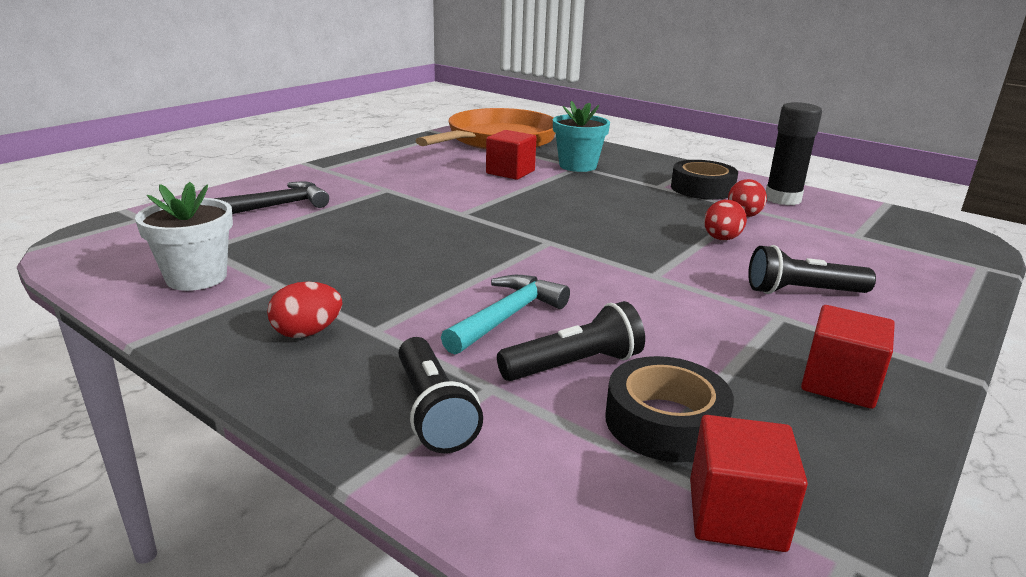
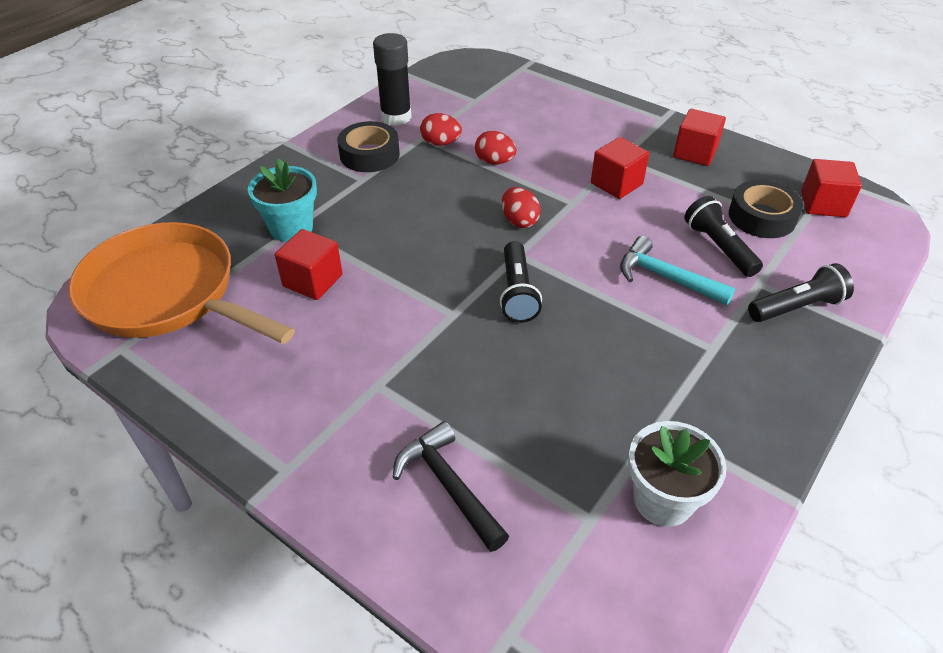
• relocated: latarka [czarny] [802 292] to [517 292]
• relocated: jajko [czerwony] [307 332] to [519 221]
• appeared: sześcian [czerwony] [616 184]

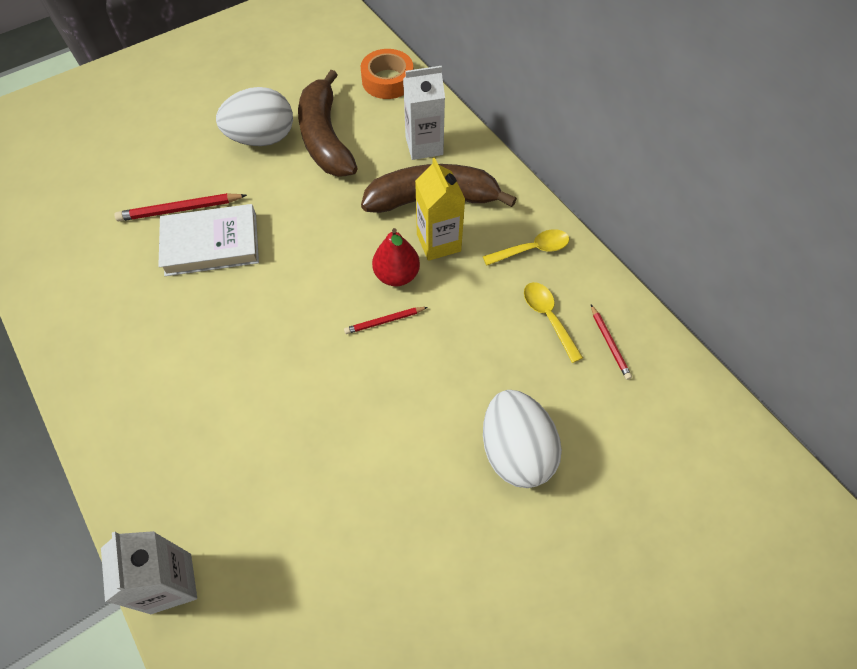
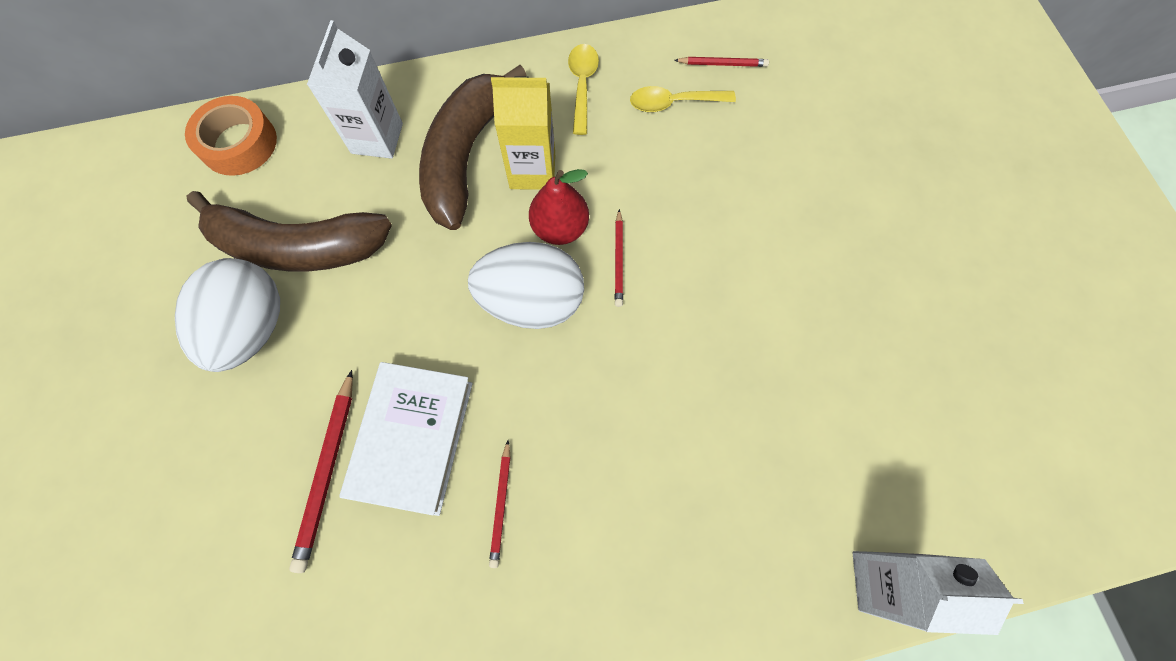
• relocated: jajko [biały] [515 451] to [532 301]
• appeared: ołówek [czerwony] [501 505]

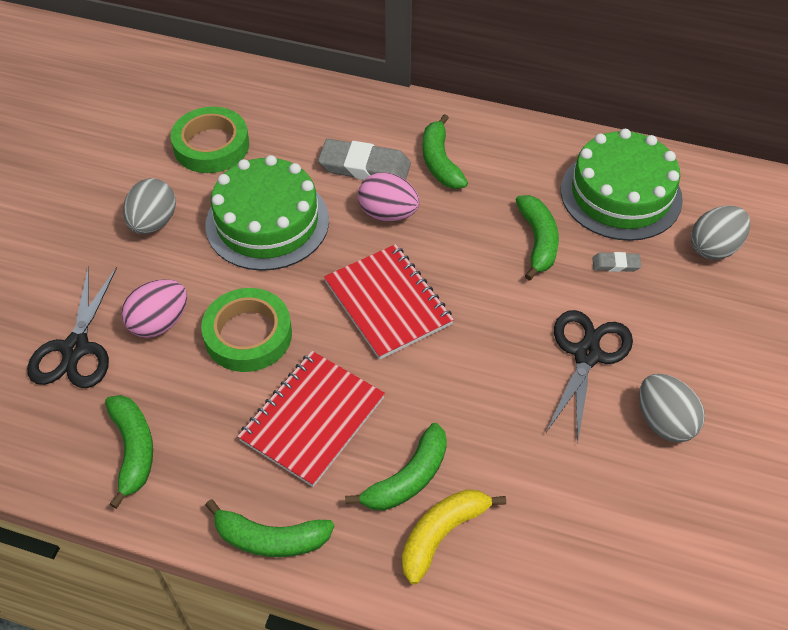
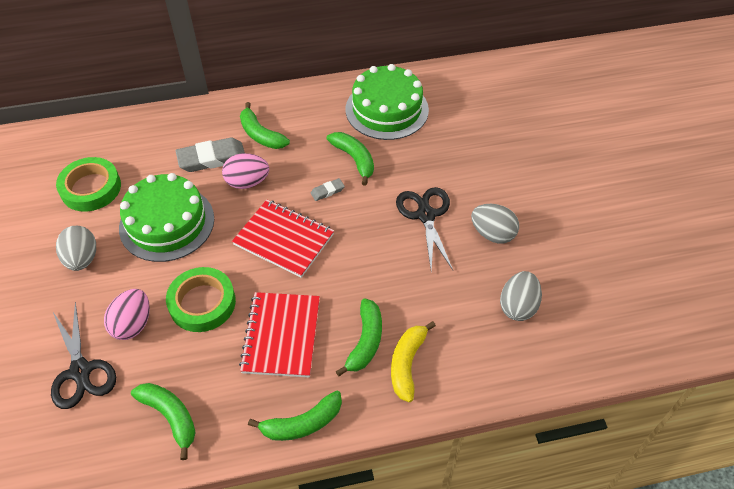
• relocated: jajko [szary] [714 248] to [518 306]
• relocated: gumka do mazania [szary] [615 264] to [327 191]

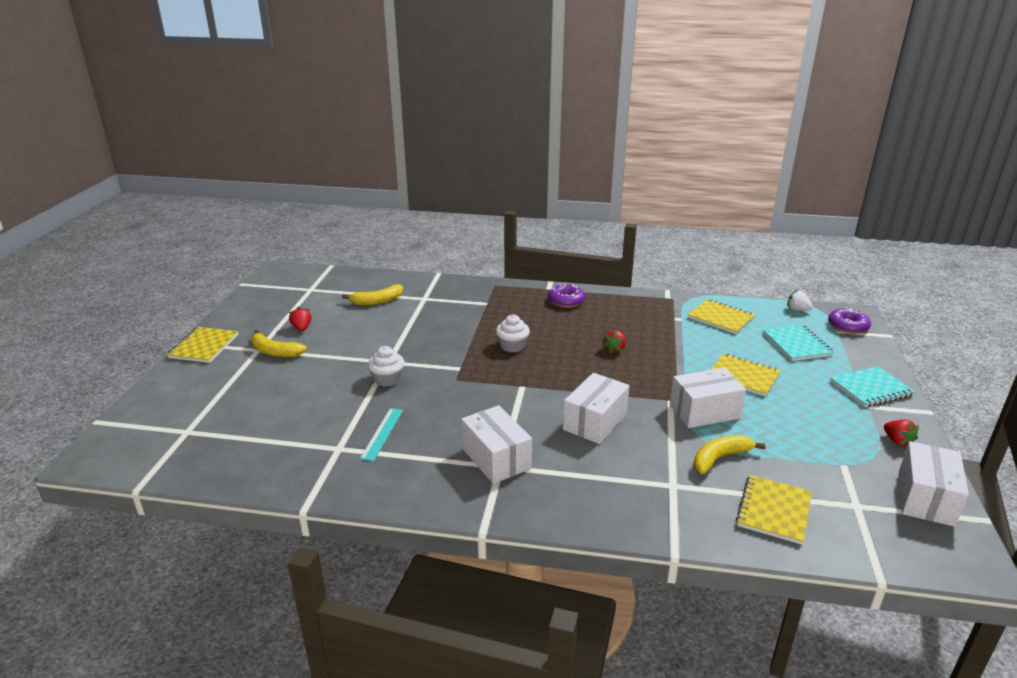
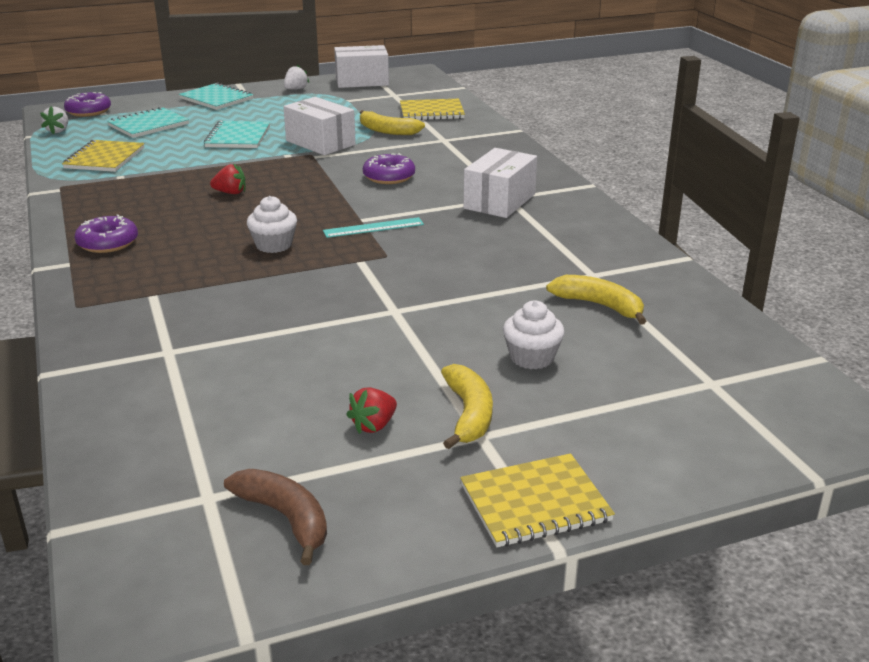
• relocated: banan [żółty] [377 301] to [599 305]
• relocated: muffinka [biały] [387 379] to [532 358]
• colour: zeszyt [żółty] [743 376] to zeszyt [turkusowy] [238 137]
• exchanged: pudełko [biały] [595 422] to donut [fioletowy] [389 177]
• relocated: linijka [turkusowy] [382 433] to [373 227]
• colour: truskawka [czerwony] [897 441] to truskawka [biały] [296 89]
• appeared: banan [brązowy] [285 518]

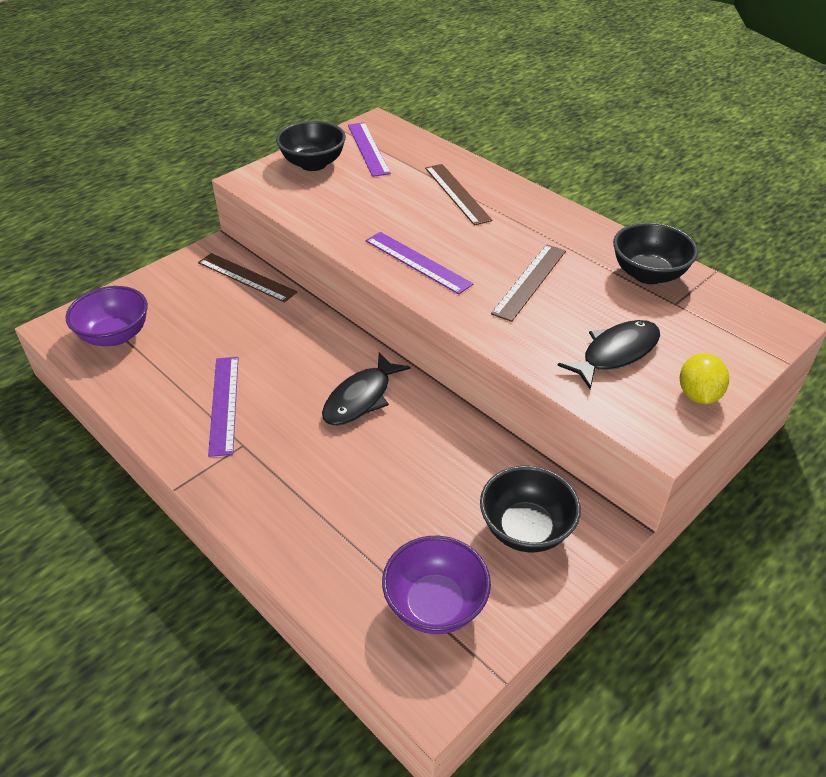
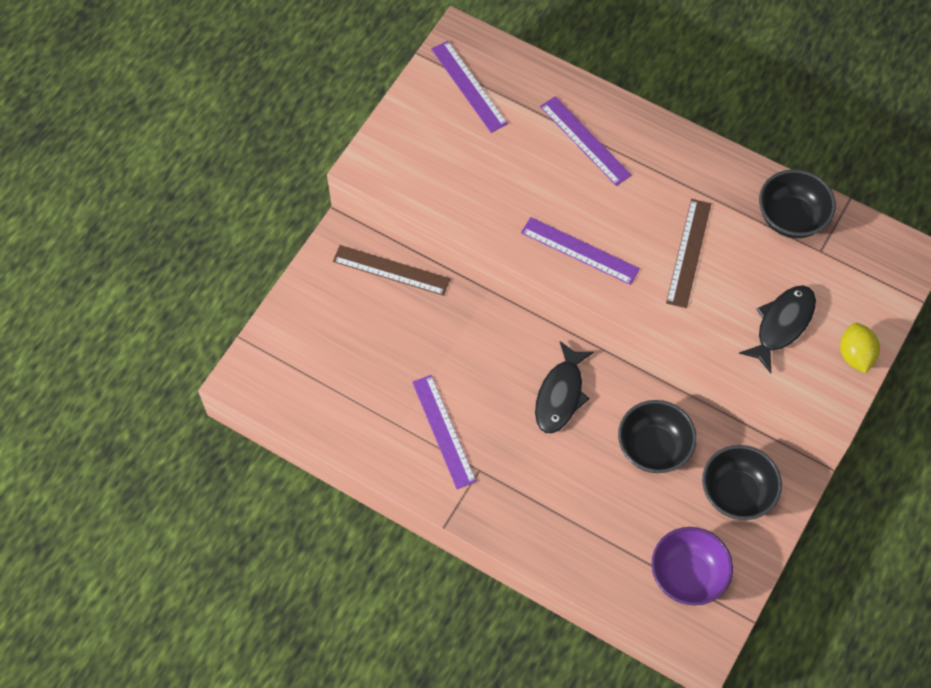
• relocated: miska [czarny] [313 164] to [653 448]
• colour: linijka [brązowy] [457 193] to linijka [fioletowy] [585 140]
• missing: miska [fioletowy] [115 335]

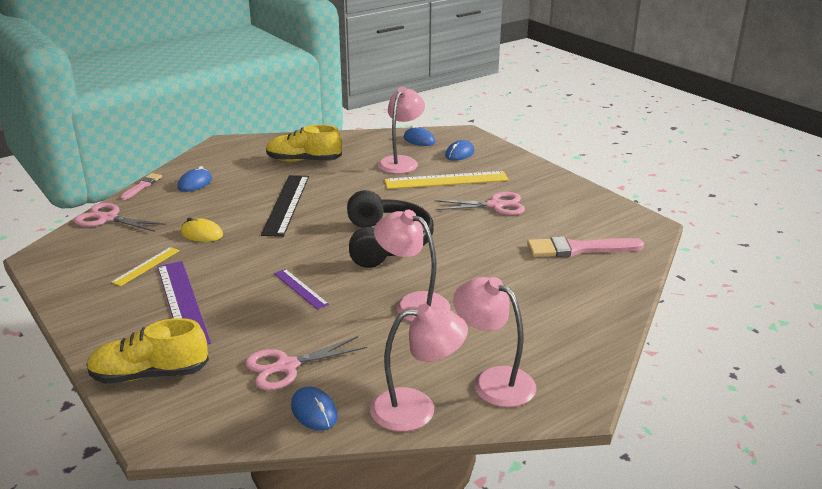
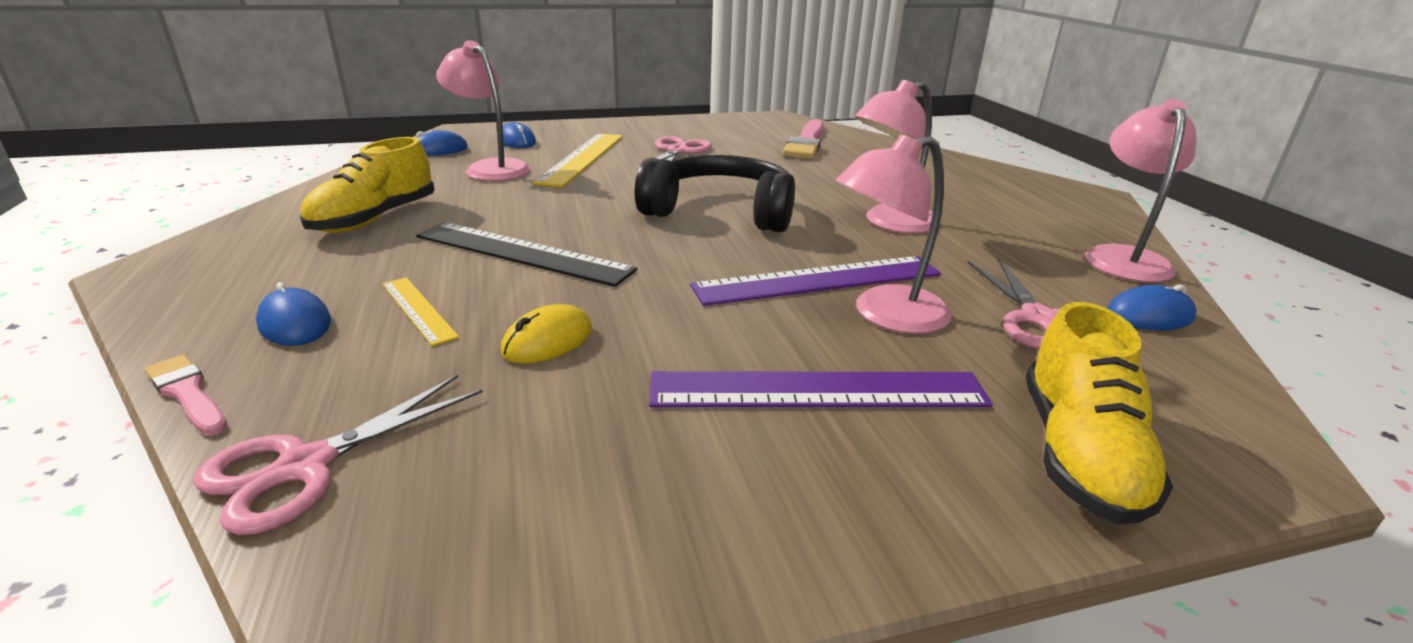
• relocated: linijka [żółty] [146 266] to [418 309]
• size: linijka [fioletowy] [300 288] = [818 280] x1.87
• relocated: lampka [różowy] [493 381] to [885 315]

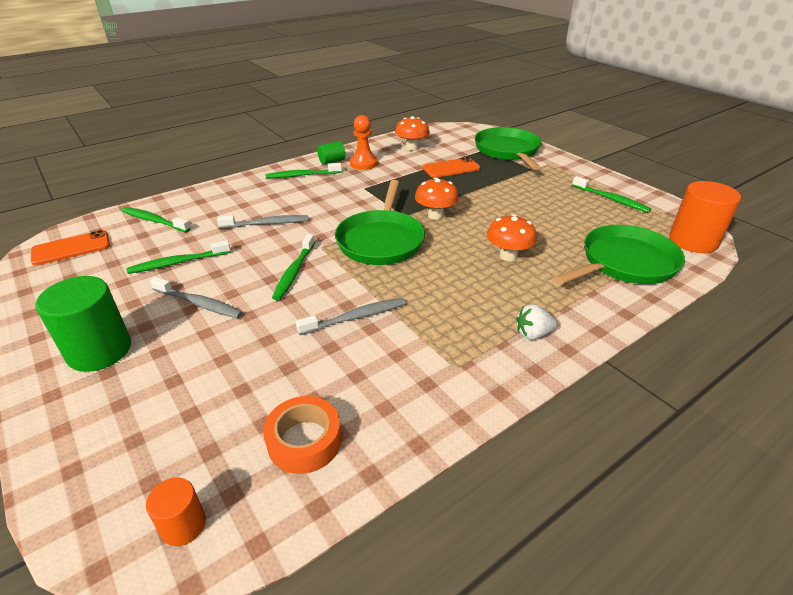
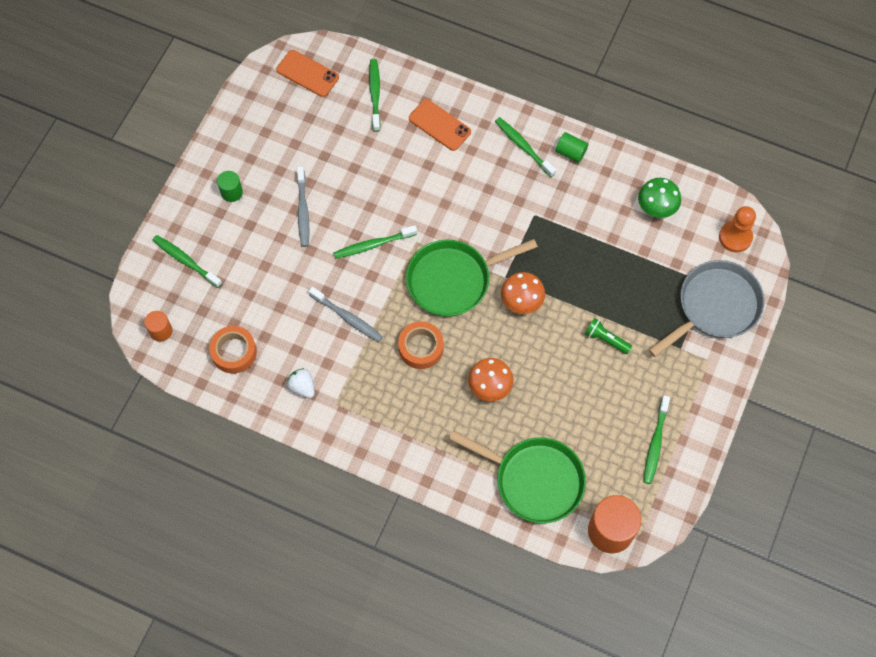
• relocated: pionek [pomarańczowy] [363 163] to [735 237]
• colour: grzyb [pomarańczowy] [412 147] to grzyb [zielony] [656 207]
• colour: patelnia [zielony] [508 151] to patelnia [szary] [715 307]
• relocated: telefon [pomarańczowy] [451 168] to [439 125]
• missing: szczoteczka do zębów [szary] [267 224]
• relocated: szczoteczka do zębów [zielony] [178 263] to [185 261]
• size: walec [zielony] [99 350] = [231 192] x0.52
• relocated: truskawka [biały] [533 334] to [302 387]
• appeared: latarka [zielony] [605 339]
• appeared: taśma klejąca [pomarańczowy] [421 348]

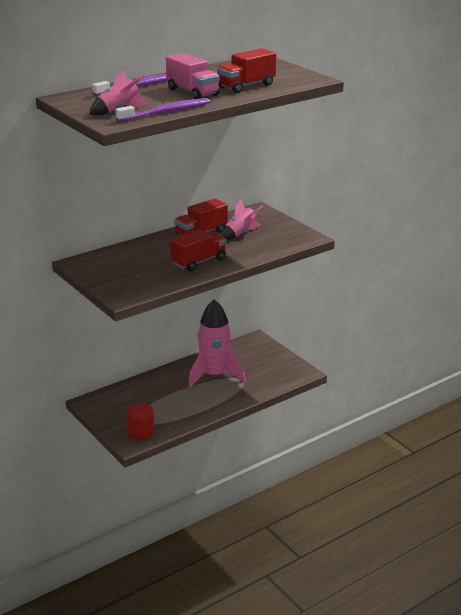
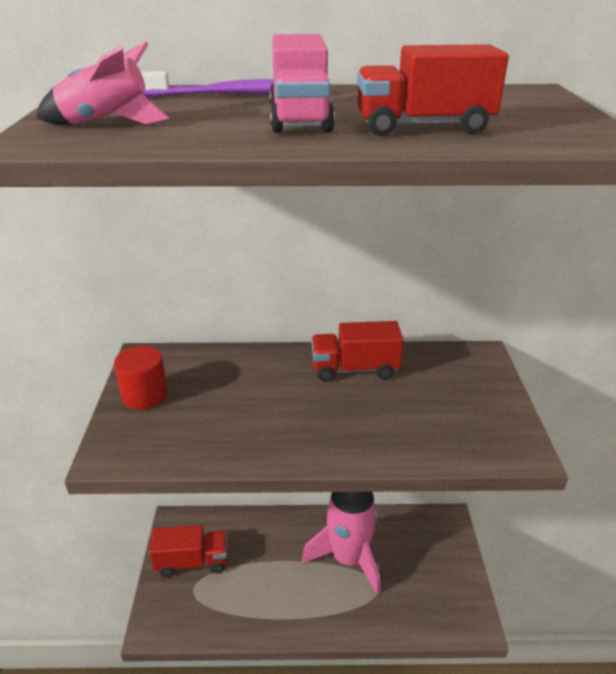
• missing: szczoteczka do zębów [fioletowy] [166 112]
• missing: rakieta [różowy] [240 234]
• relocated: ciężarówka [czerwony] [198 262] to [192 562]
• relocated: walec [czerwony] [141 432] to [145 395]

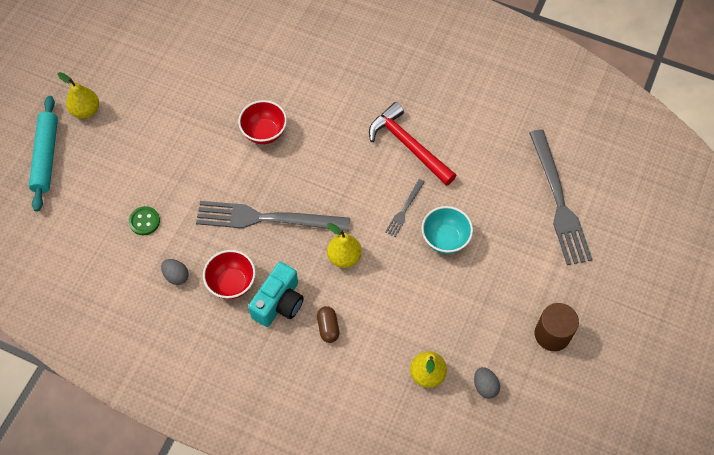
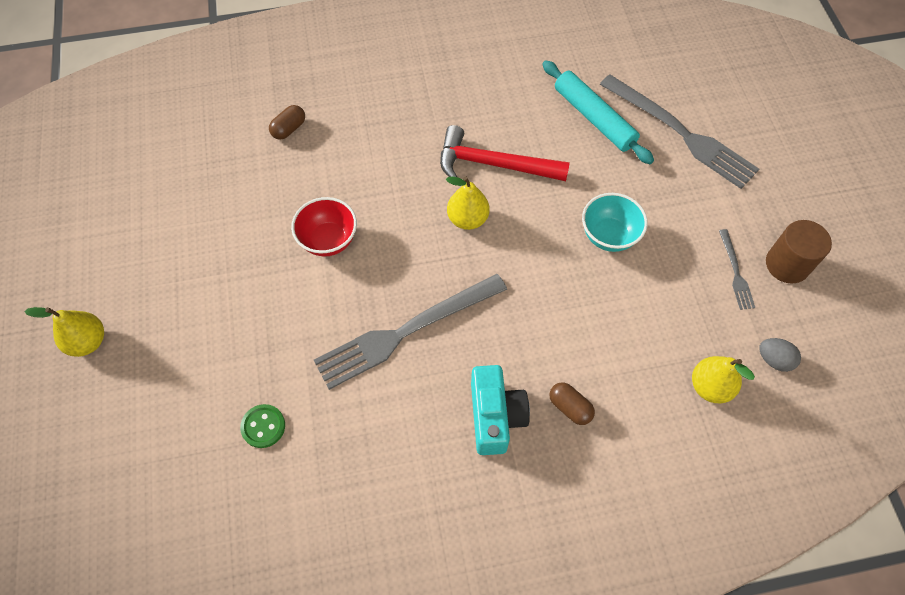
• relocated: wałek do ciasta [turkusowy] [46 156] to [593 118]
• relocated: widelec [szary] [404 209] to [735 271]
• relocated: gruszka [żółty] [344 257] to [467 219]
• missing: miska [czerwony] [232 283]
• missing: jajko [szary] [176 276]
• appeared: kapsułka [brązowy] [289 129]

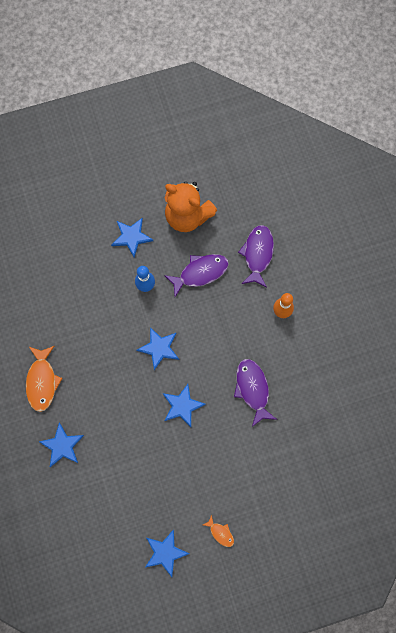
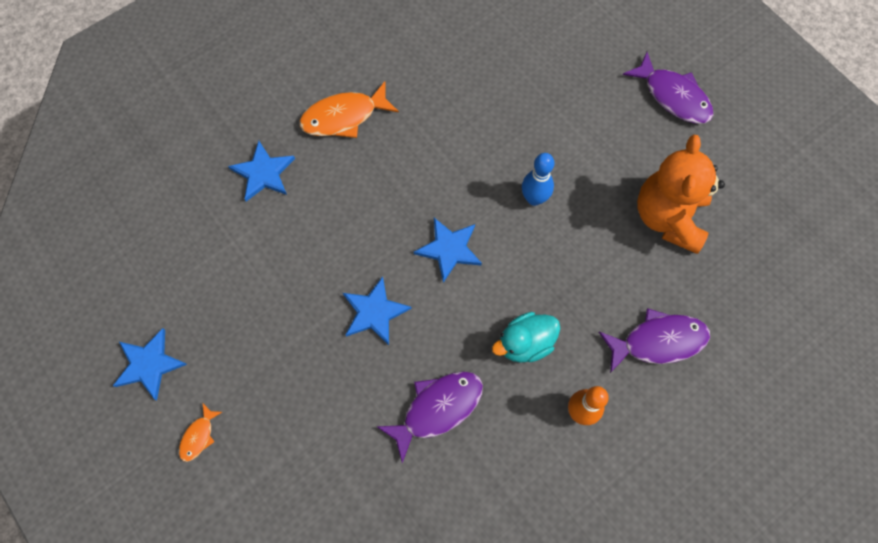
• missing: gwiazda [niebieski] [131 237]
• relocated: ryba [fioletowy] [200 273] to [673 96]
• appeared: kaczka [turkusowy] [525 343]

